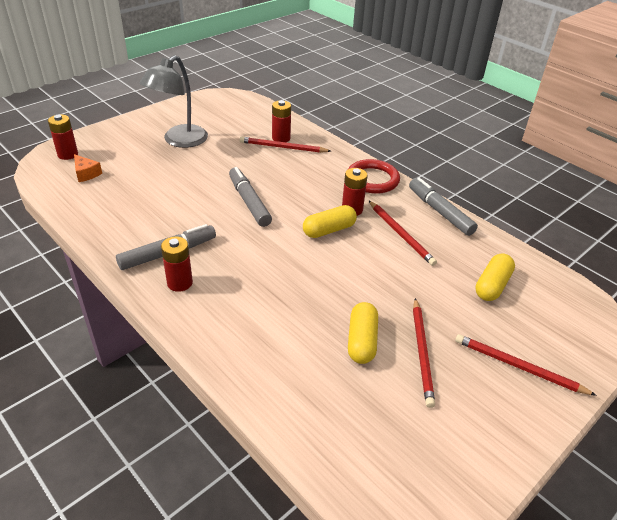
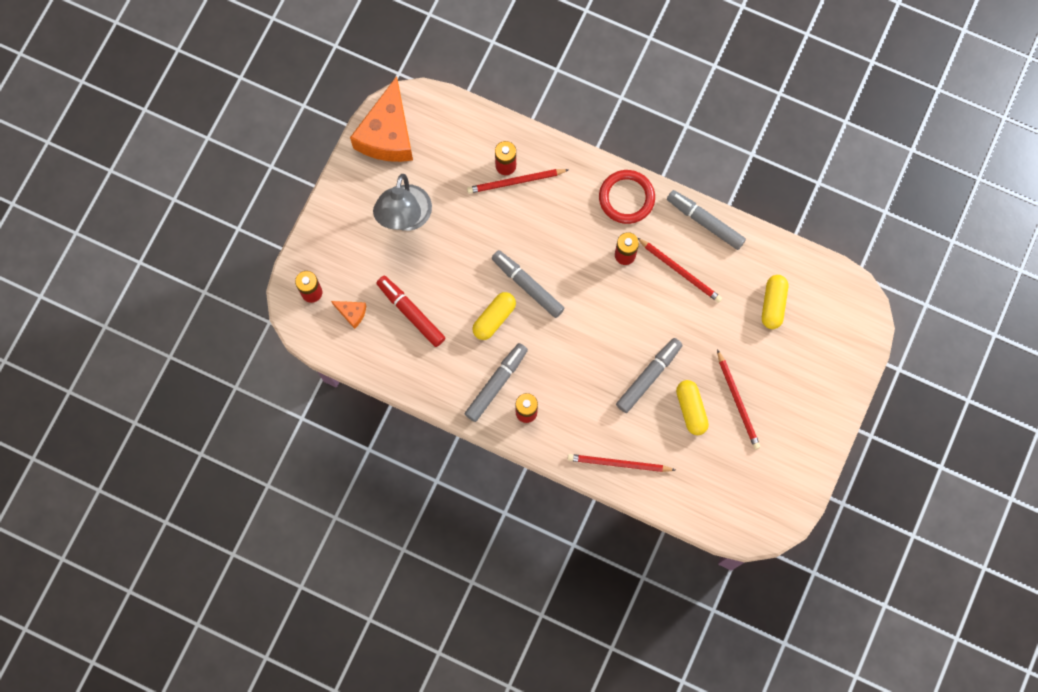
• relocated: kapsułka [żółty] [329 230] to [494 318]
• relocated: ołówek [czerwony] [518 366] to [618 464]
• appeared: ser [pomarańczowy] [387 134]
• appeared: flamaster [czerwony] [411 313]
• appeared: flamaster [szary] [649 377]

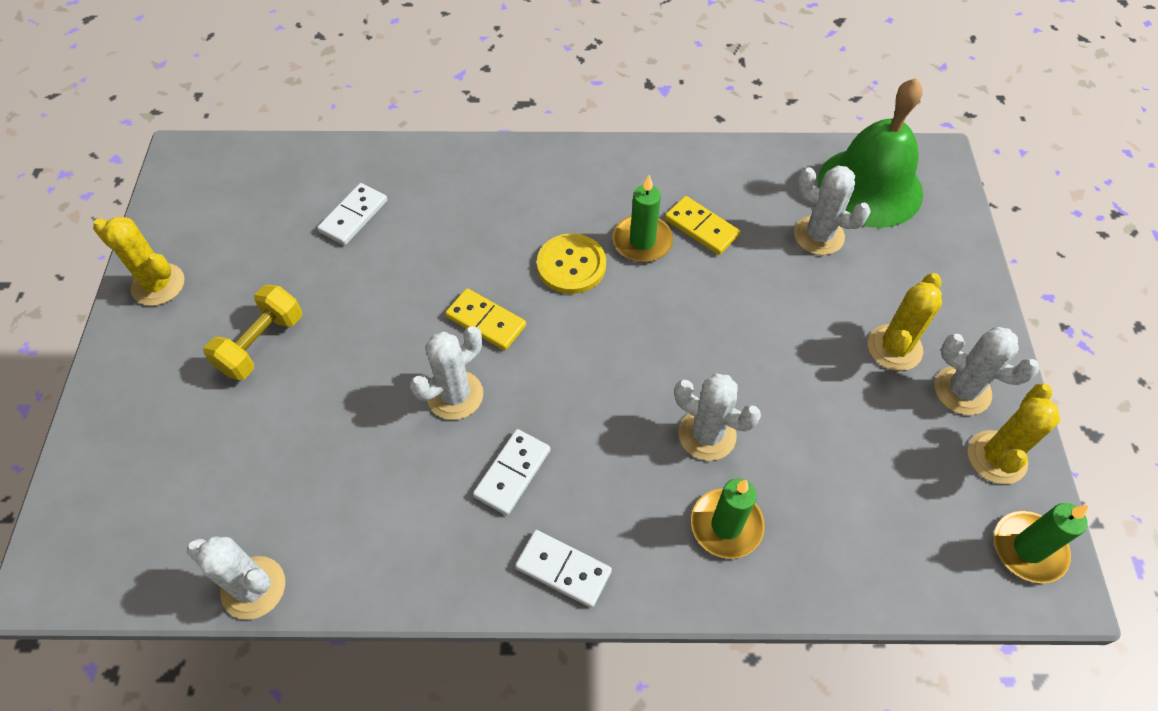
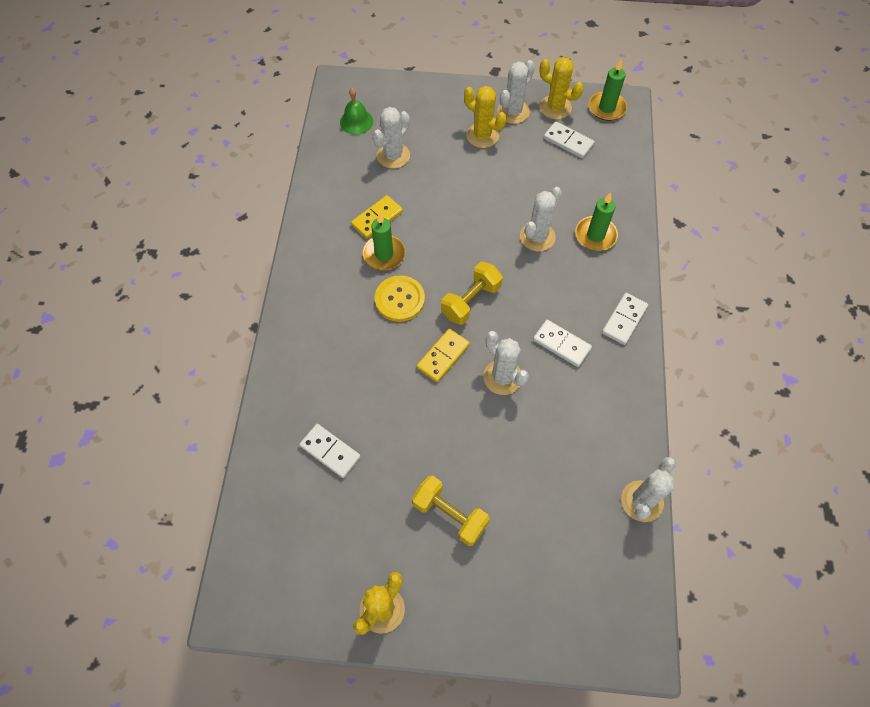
• size: dzwonek [zielony] [869 187] = [356 121] x0.48
• appeared: kostka domina [biały] [568 141]
• appeared: hantel [żółty] [471 301]

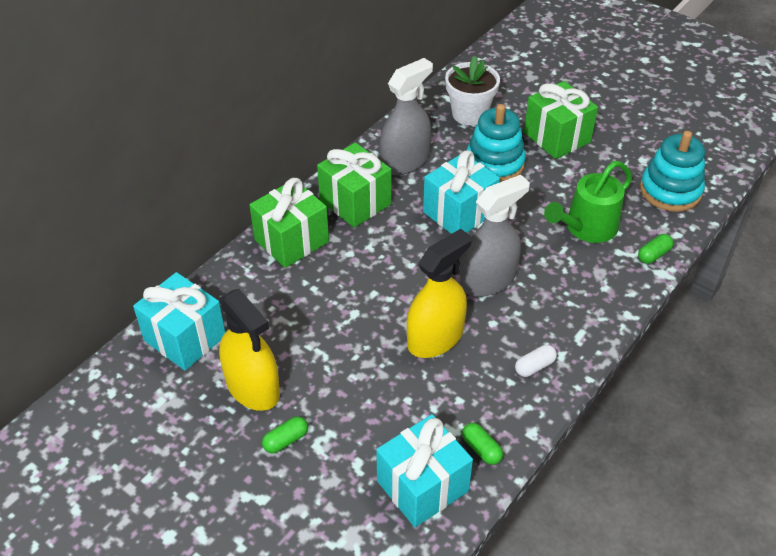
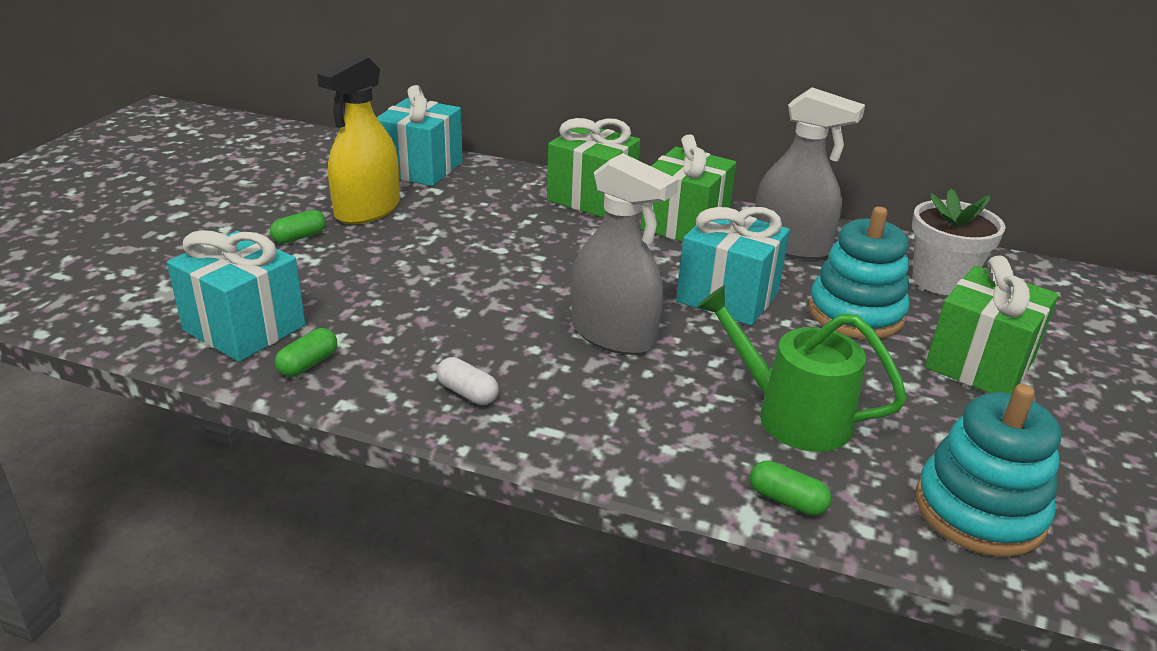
• missing: spryskiwacz [żółty] [435 338]
• spun: kapsułka [zielony] [286 440] = [299 237] 75 degrees counterclockwise

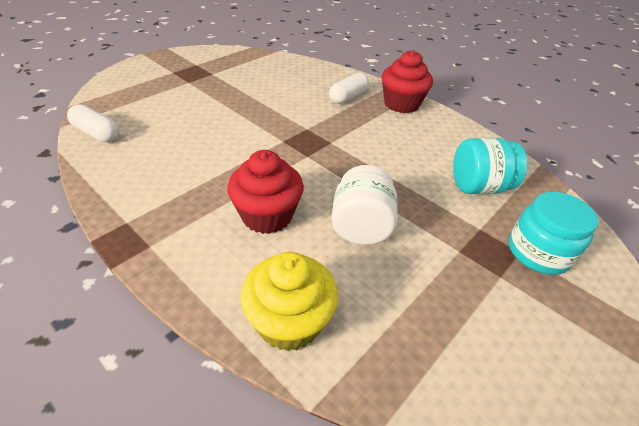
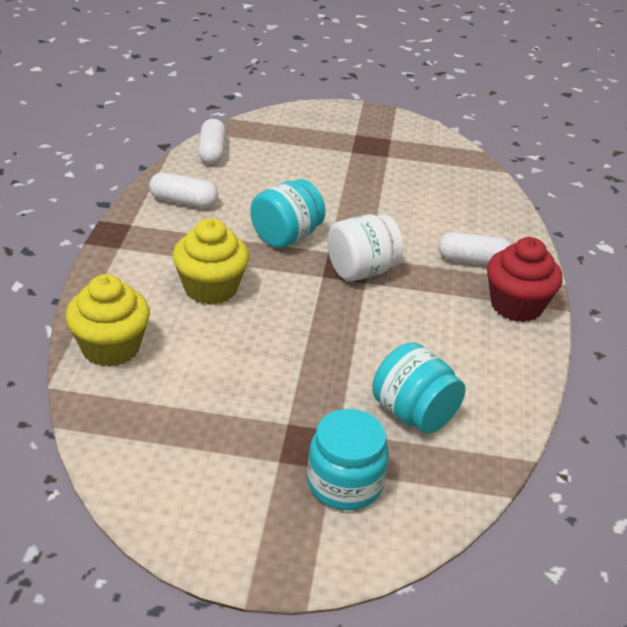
• colour: muffinka [czerwony] [267 216] to muffinka [żółty] [211 288]
• relocated: słoik [biały] [361 226] to [361 271]
• appeared: kapsułka [biały] [183 201]
• appeared: słoik [turkusowy] [286 237]

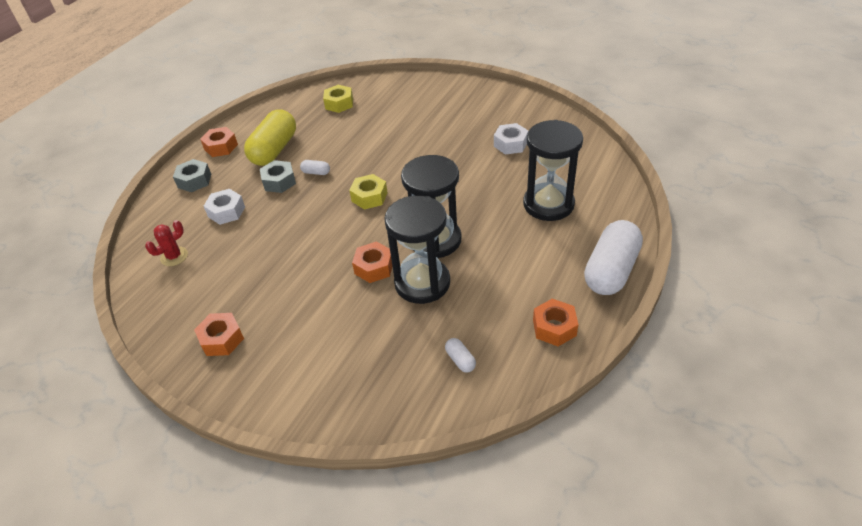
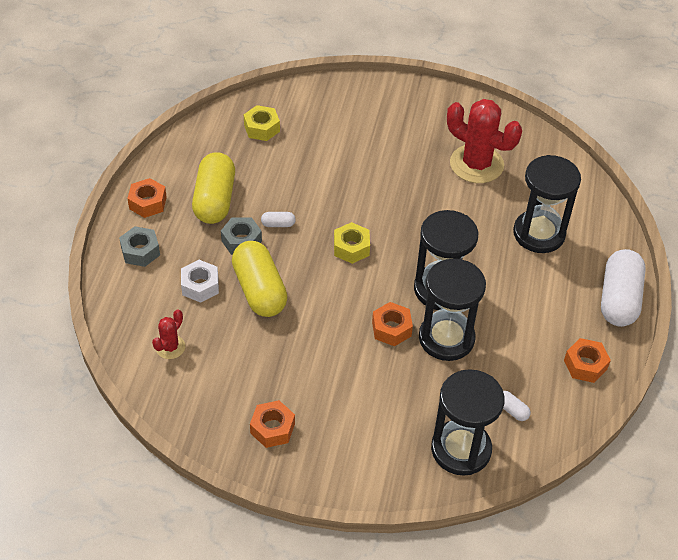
• exchanged: nakrętka [biały] [510 144] to kaktus [czerwony] [476 164]
• appeared: kapsułka [żółty] [259 290]
• appeared: klepsydra [czarny] [461 449]

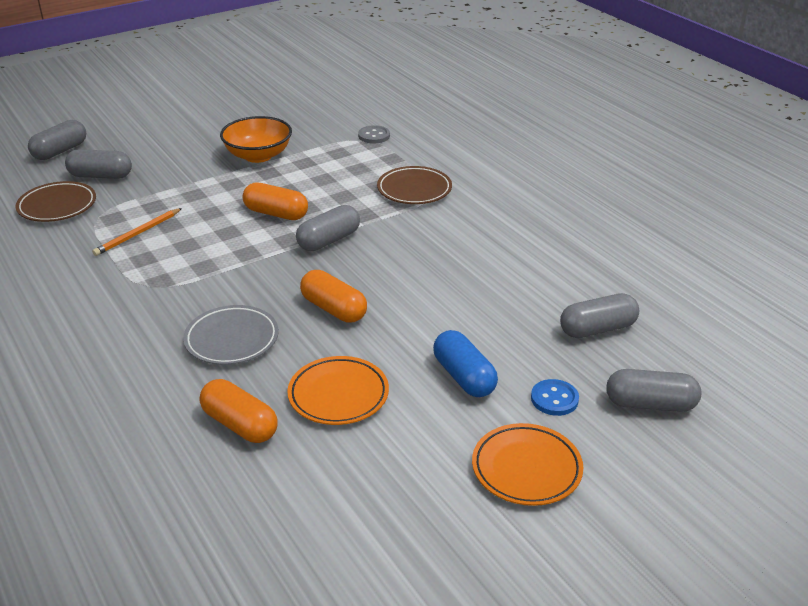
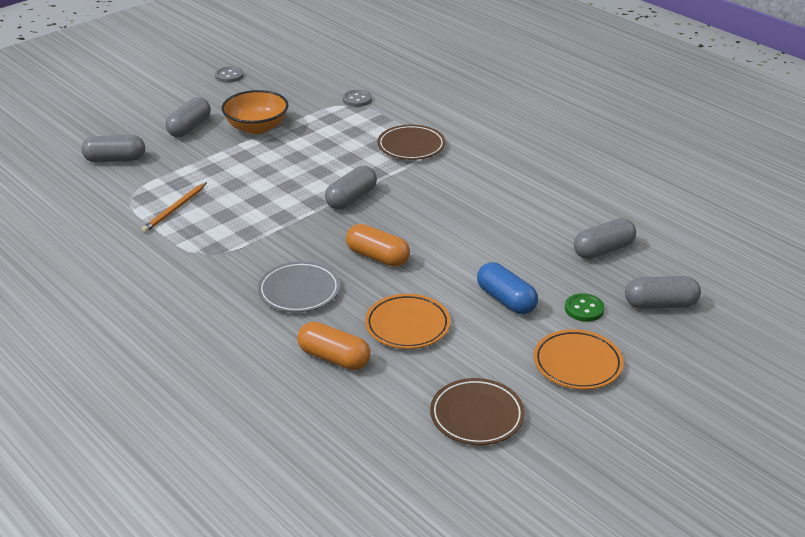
• relocated: kapsułka [szary] [60 151] to [189 128]
• relocated: talerz [brązowy] [57 206] to [476 416]
• missing: kapsułka [pomarańczowy] [276 213]
• colour: guzik [niebieski] [554 399] to guzik [zielony] [584 309]
• appeared: guzik [szary] [229 76]

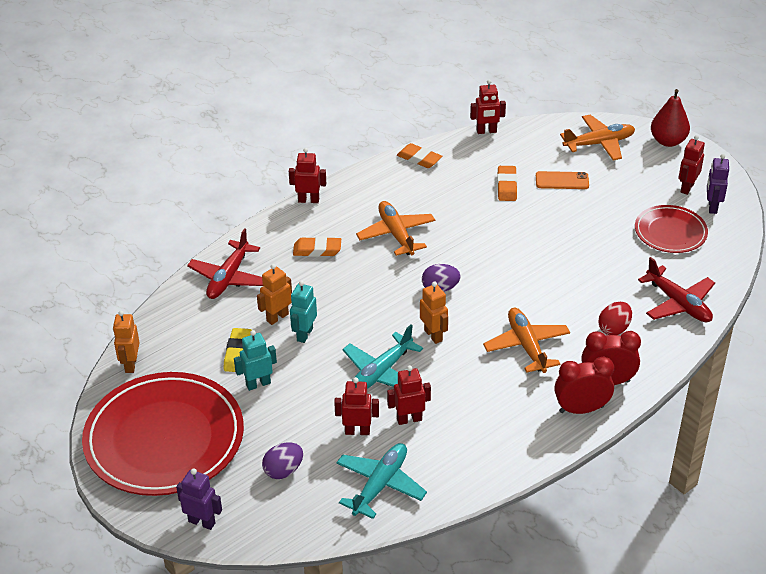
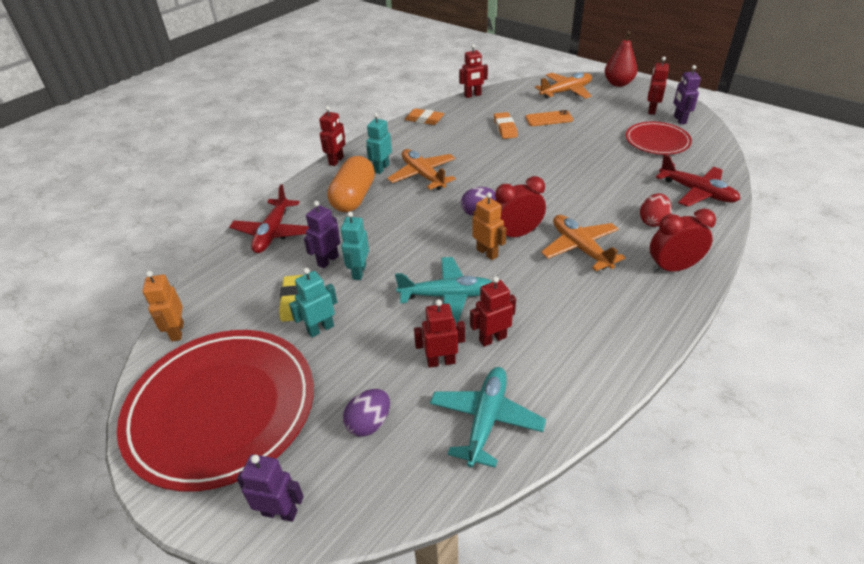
• spun: robot [czerwony] [308 200] = [336 161] 120 degrees clockwise
• exchanged: gumka do mazania [pomarańczowy] [317 250] to kapsułka [pomarańczowy] [354 197]
• colour: robot [pomarańczowy] [277 317] to robot [fioletowy] [328 260]
• spun: samolot [turkusowy] [381 372] = [447 296] 120 degrees counterclockwise
• relocated: budzik [czerwony] [581 409] to [516 234]
• appeared: robot [turkusowy] [381 168]

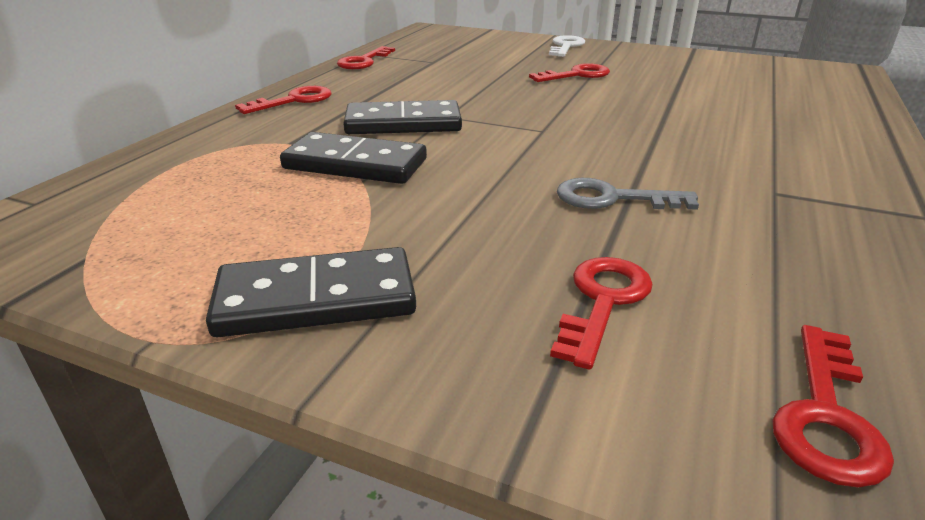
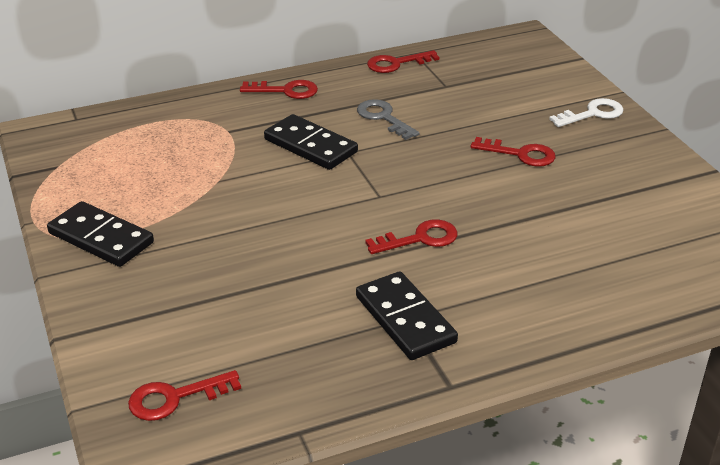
• relocated: kostka domina [czarny] [355 164] to [405 319]
• relocated: klucz [szary] [613 198] to [383 118]
• relocated: klucz [czerwony] [602 301] to [420 239]

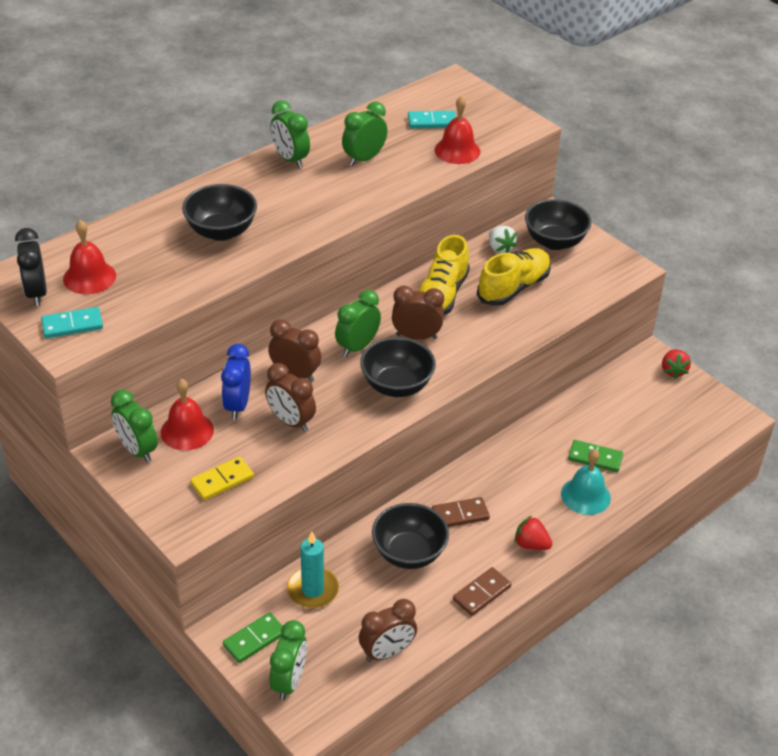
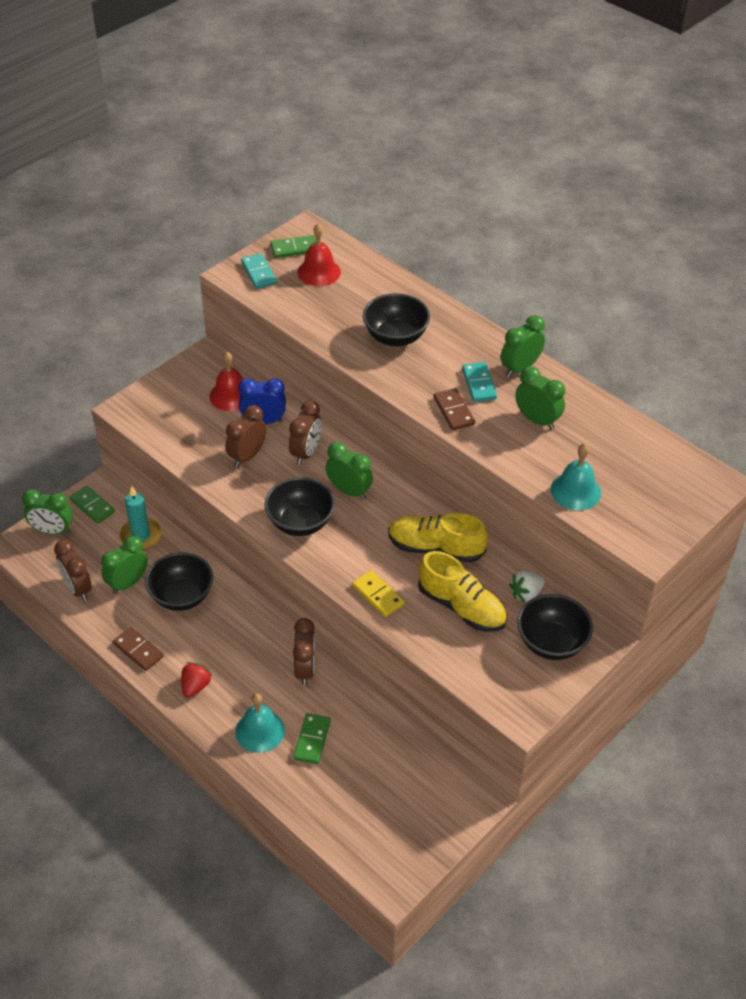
• colour: dzwonek [czerwony] [457 150] to dzwonek [turkusowy] [575 491]
• relocated: kostka domina [turkusowy] [432 122] to [479 384]
• exchanged: budzik [czarny] [36 293] to kostka domina [zielony] [294 248]
• relocated: budzik [brązowy] [416 336] to [305 669]
• missing: truskawka [czerwony] [673 371]
• relocated: budzik [zielony] [137 450] to [128 583]
• relocated: kostka domina [żółty] [222 480] to [378 595]
• relocated: kostka domina [brązowy] [460 515] to [453 411]

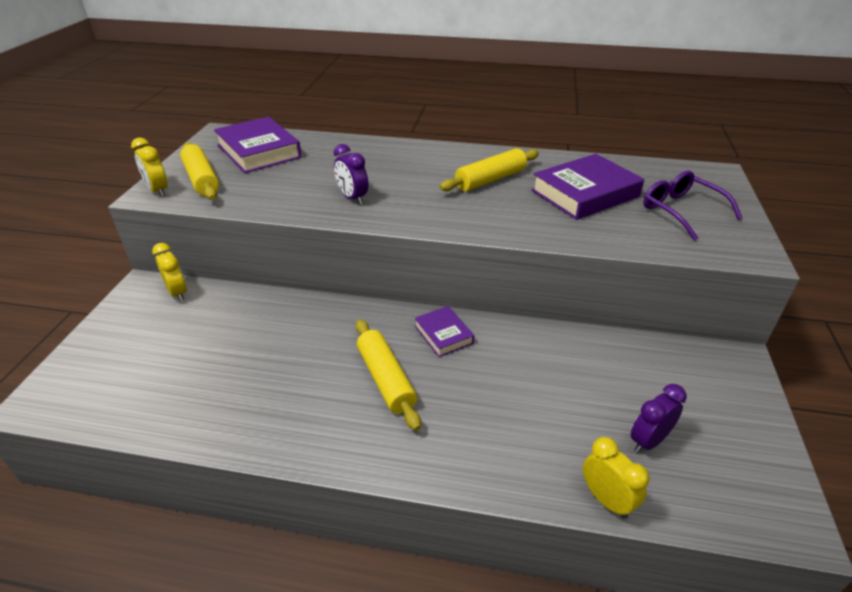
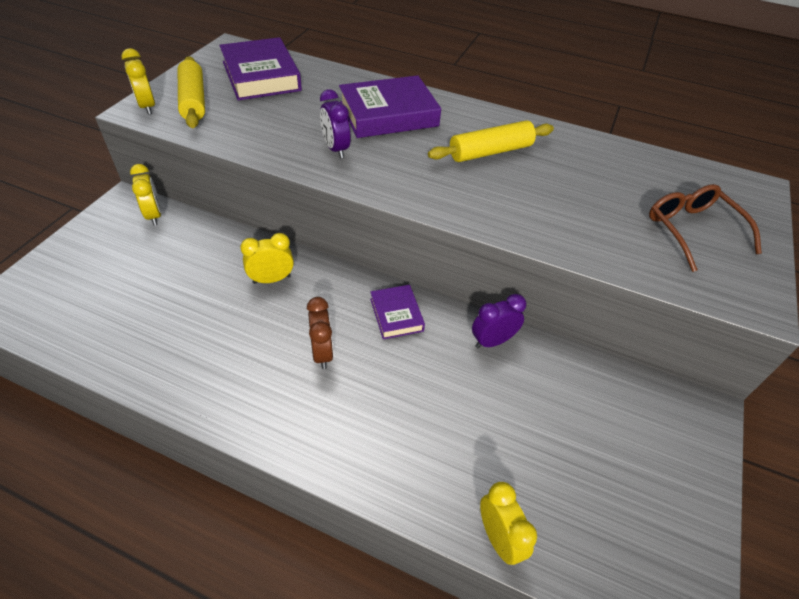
• relocated: książka [fioletowy] [585 193] to [388 114]
• colour: okulary [fioletowy] [681 211] to okulary [brązowy] [692 230]
• exchanged: wałek do ciasta [żółty] [386 379] to budzik [brązowy] [322 352]
• relocated: budzik [fioletowy] [648 441] to [492 341]
• appeared: budzik [żółty] [271 279]

